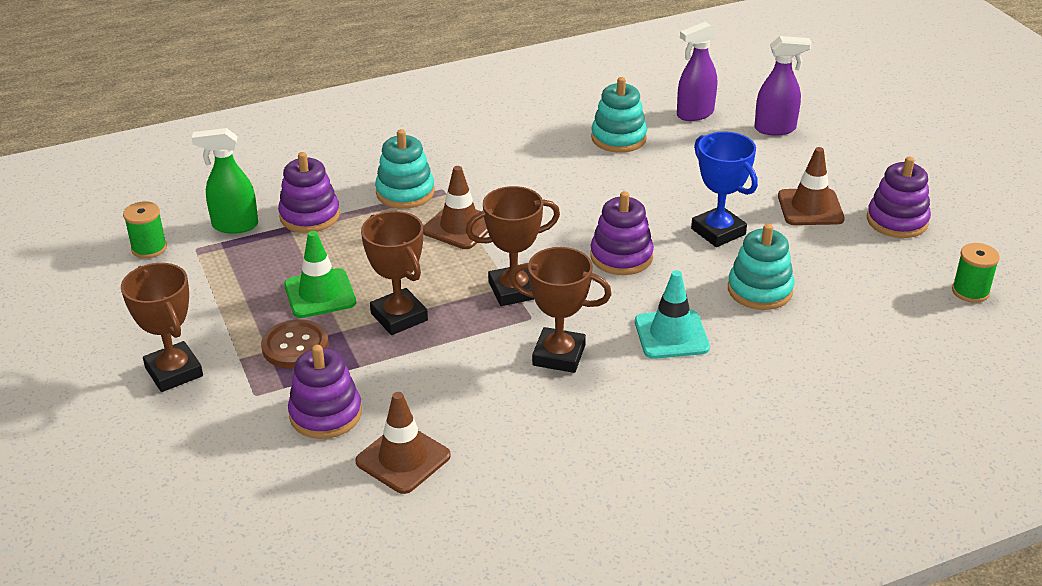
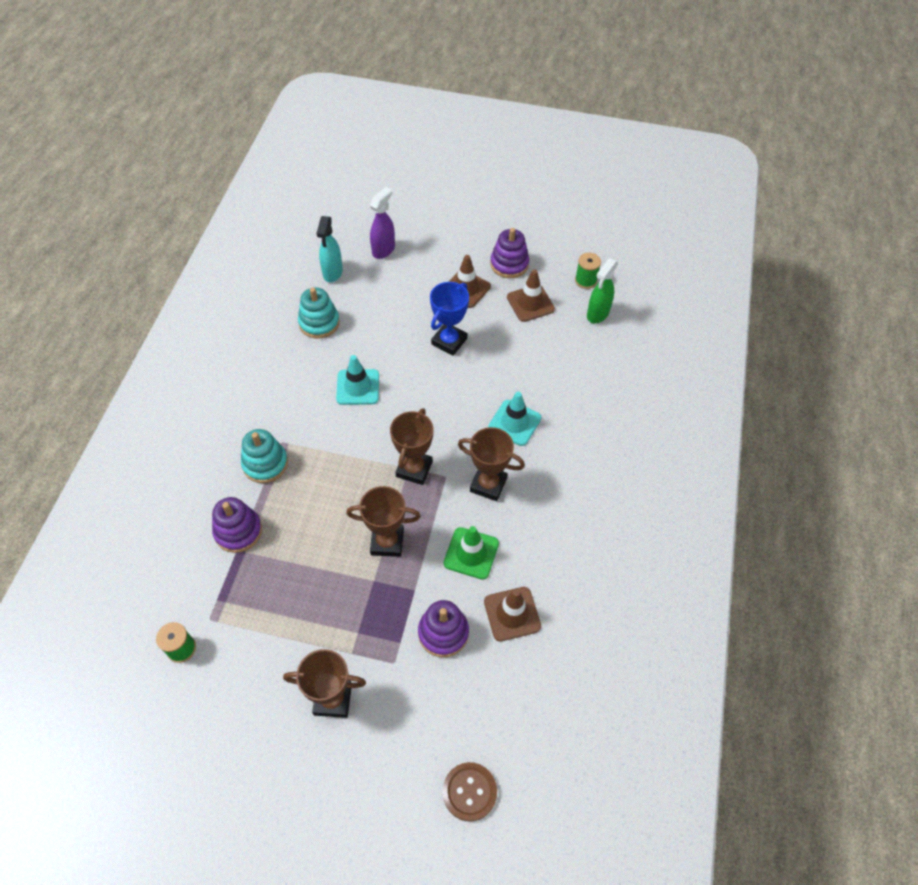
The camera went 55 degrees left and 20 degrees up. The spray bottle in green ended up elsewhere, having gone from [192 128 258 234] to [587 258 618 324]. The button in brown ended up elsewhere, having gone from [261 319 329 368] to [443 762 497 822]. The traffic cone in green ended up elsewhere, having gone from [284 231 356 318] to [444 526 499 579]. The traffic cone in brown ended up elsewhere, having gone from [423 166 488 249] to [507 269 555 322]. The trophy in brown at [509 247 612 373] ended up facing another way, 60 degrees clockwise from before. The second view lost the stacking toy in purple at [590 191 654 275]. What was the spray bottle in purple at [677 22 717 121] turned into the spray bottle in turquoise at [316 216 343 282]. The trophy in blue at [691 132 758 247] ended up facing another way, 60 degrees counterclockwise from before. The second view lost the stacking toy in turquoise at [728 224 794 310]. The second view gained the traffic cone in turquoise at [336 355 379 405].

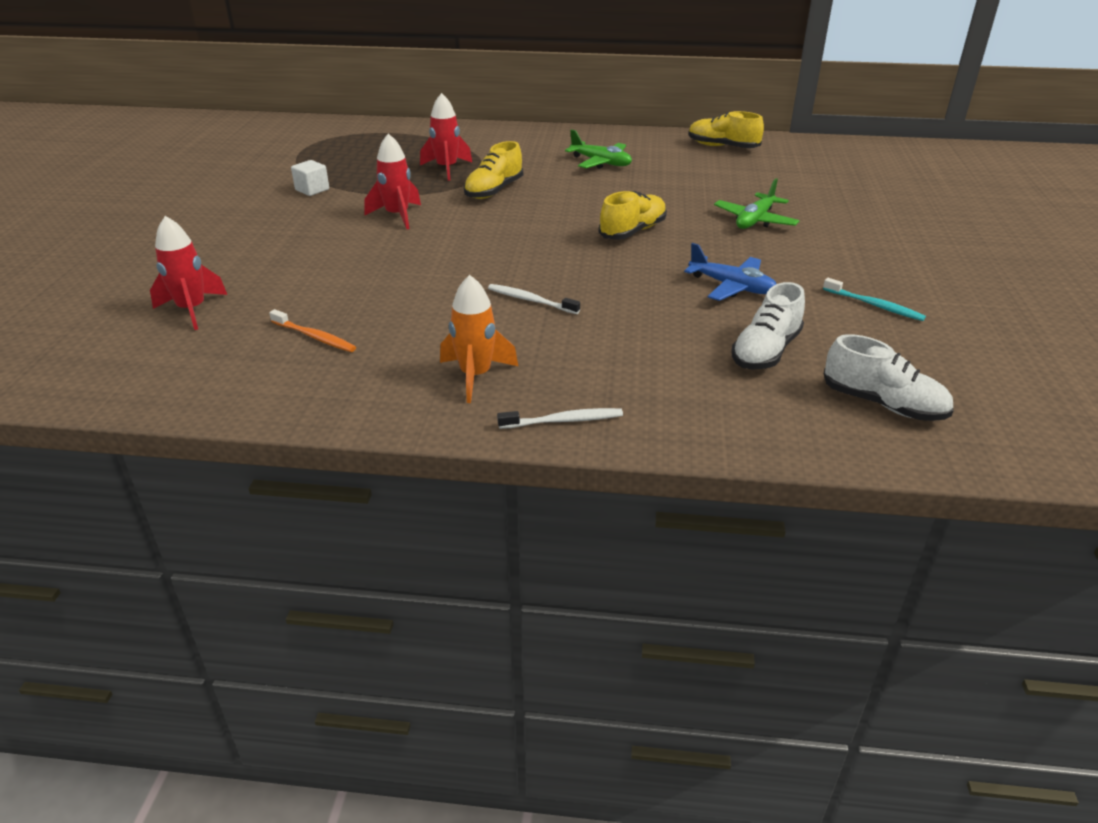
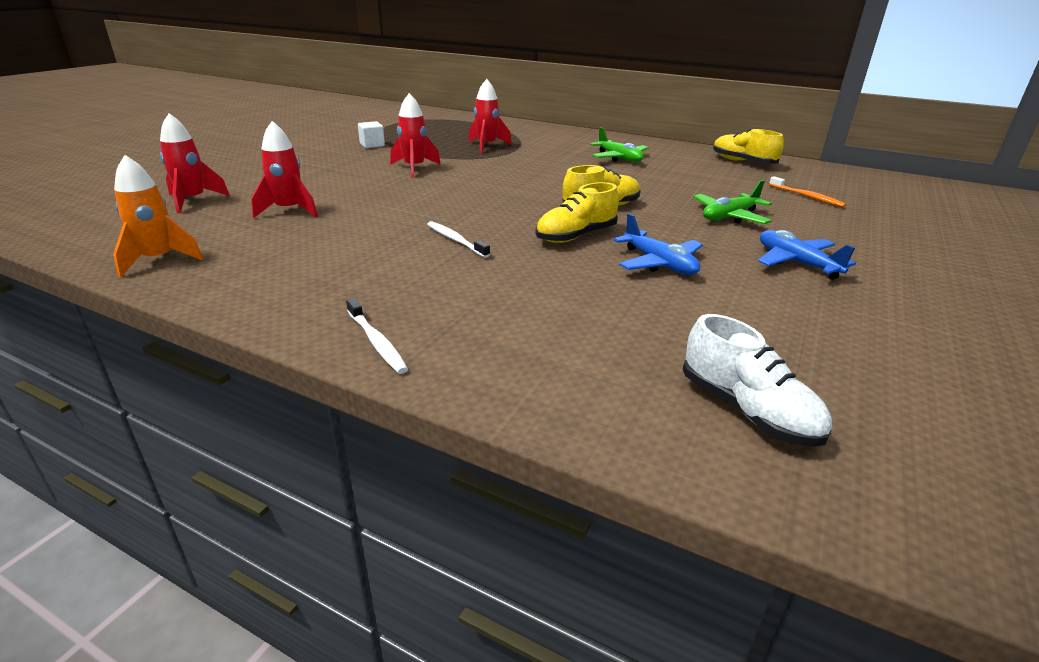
The camera went 20 degrees right and 5 degrees down. The toothbrush in orange ended up elsewhere, having gone from [269 309 356 352] to [769 176 847 207]. The rocket in orange ended up elsewhere, having gone from [440 275 518 403] to [113 155 204 278]. The shoe in yellow ended up elsewhere, having gone from [464 141 523 199] to [535 182 619 243]. The toothbrush in white at [497 408 623 429] ended up facing another way, 45 degrees clockwise from before. The second view lost the shoe in white at [731 282 805 369]. The second view lost the toothbrush in turquoise at [823 278 926 321]. The second view gained the rocket in red at [251 121 318 218]. The second view gained the plane in blue at [758 230 856 280].

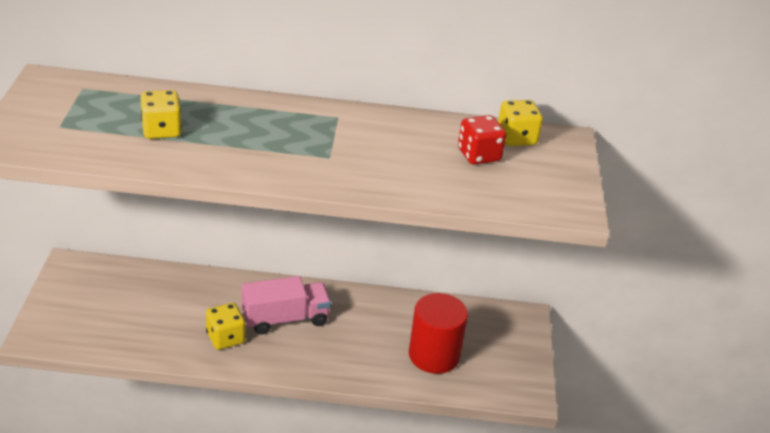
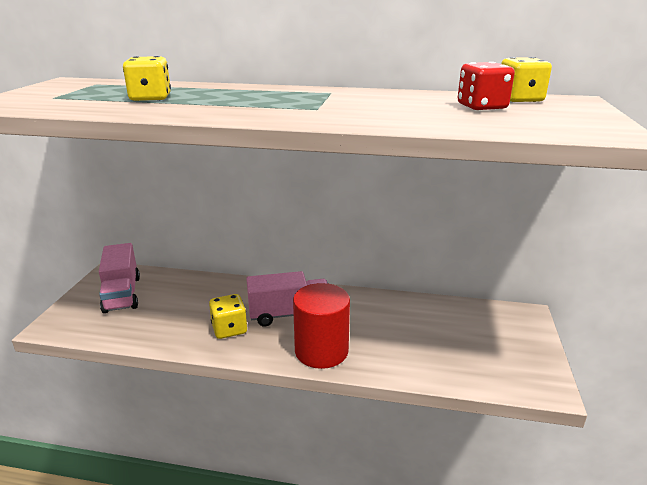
The camera went 10 degrees right and 10 degrees down. The cylinder in red ended up elsewhere, having gone from [409 293 468 374] to [293 283 350 369]. The second view gained the truck in pink at [99 243 140 313].

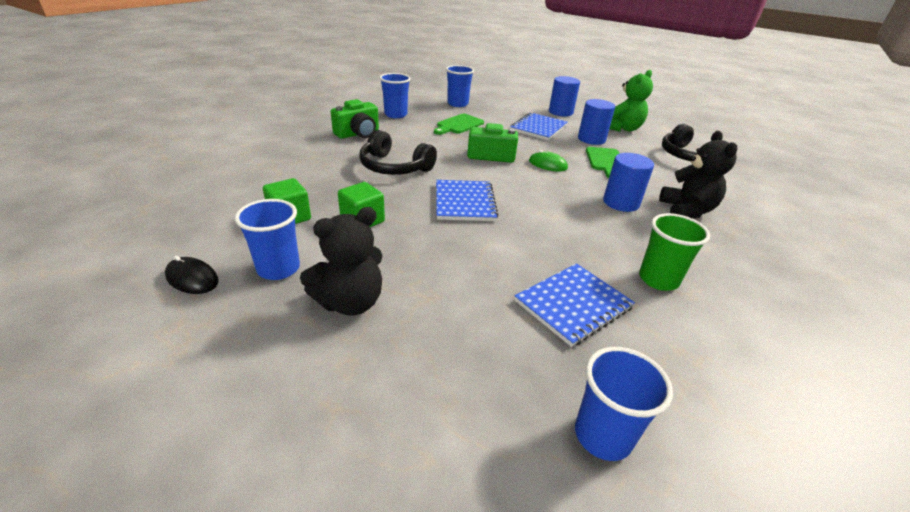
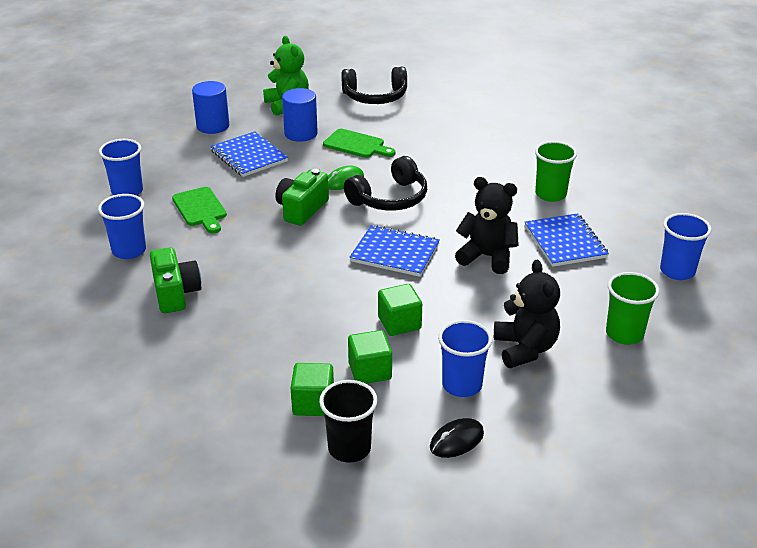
The camera went 65 degrees left and 0 degrees up. The headphones in black ended up elsewhere, having gone from [359 130 437 175] to [344 156 427 211]. The second view lost the cylinder in blue at [603 153 654 212]. The teddy bear in black ended up elsewhere, having gone from [659 131 738 219] to [455 177 519 274]. The second view gained the cube in green at [291 363 334 416]. The second view gained the cup in black at [319 380 378 463]. The second view gained the cup in green at [606 272 660 345].

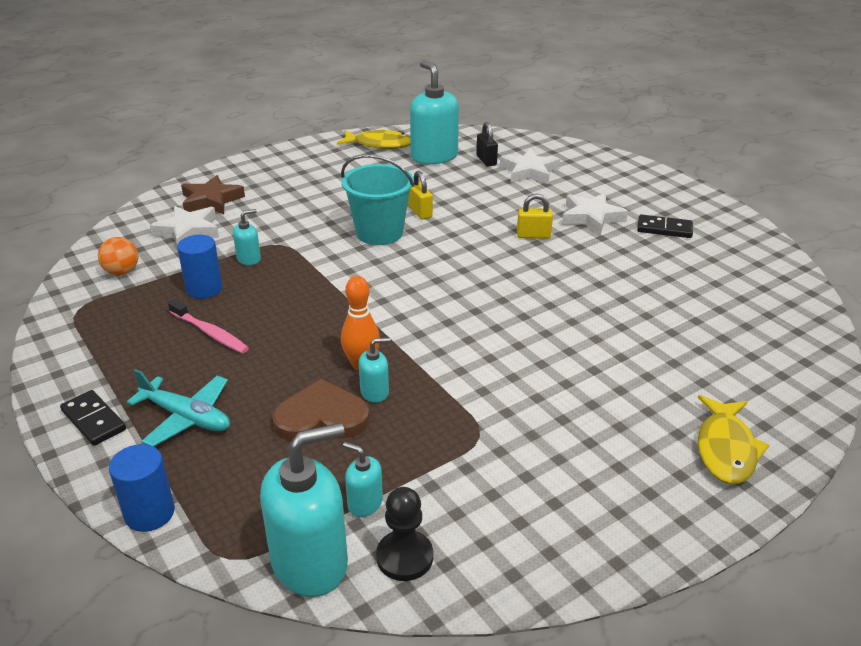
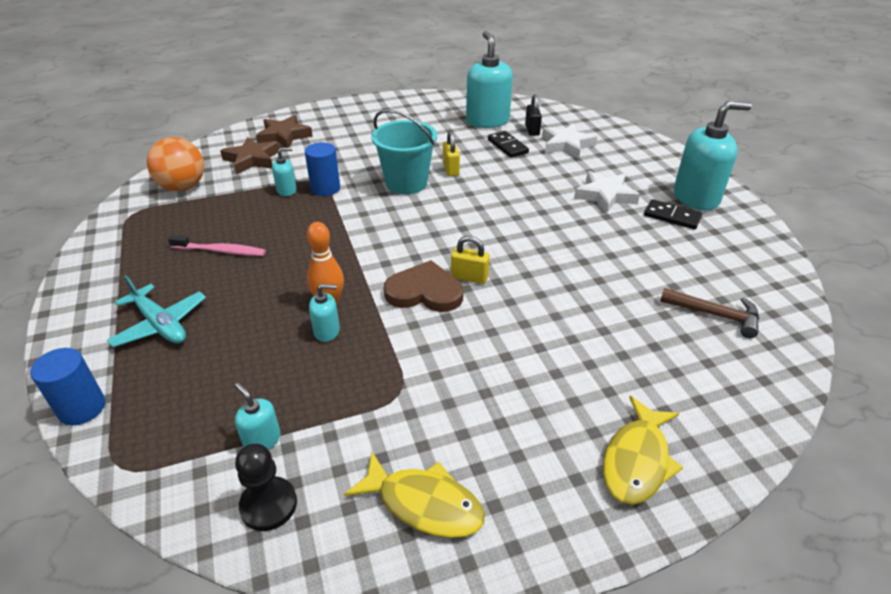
The camera went 15 degrees right and 5 degrees up. The domino in black ended up elsewhere, having gone from [60 390 126 446] to [488 131 529 158]. The size of the ball in orange at [98 237 138 275] changed by a factor of 1.62. What was the star in white at [150 206 219 245] turned into the star in brown at [220 137 280 174]. The toothbrush in pink at [168 299 249 354] ended up facing another way, 45 degrees counterclockwise from before. The cylinder in blue ended up elsewhere, having gone from [177 235 222 299] to [305 142 340 196]. The soap dispenser in turquoise ended up elsewhere, having gone from [260 423 348 597] to [674 101 752 211]. The heart in brown ended up elsewhere, having gone from [272 379 370 441] to [384 260 463 312]. The fish in yellow ended up elsewhere, having gone from [337 129 410 149] to [344 452 485 538]. The padlock in yellow ended up elsewhere, having gone from [517 194 553 239] to [451 236 490 284]. The second view gained the hammer in brown at [660 288 759 338].

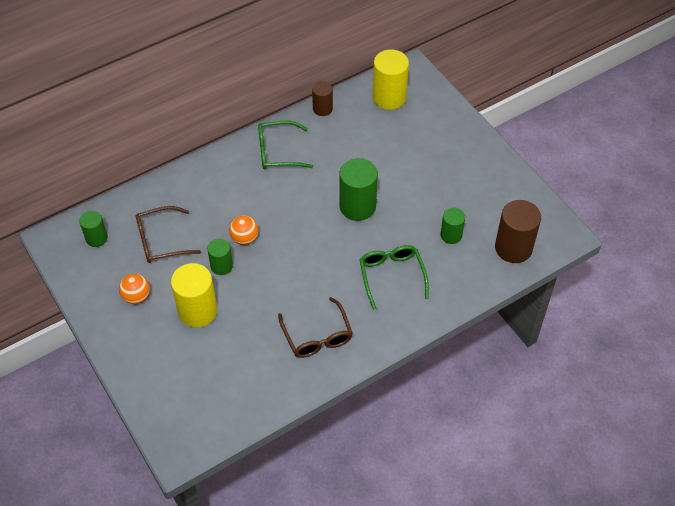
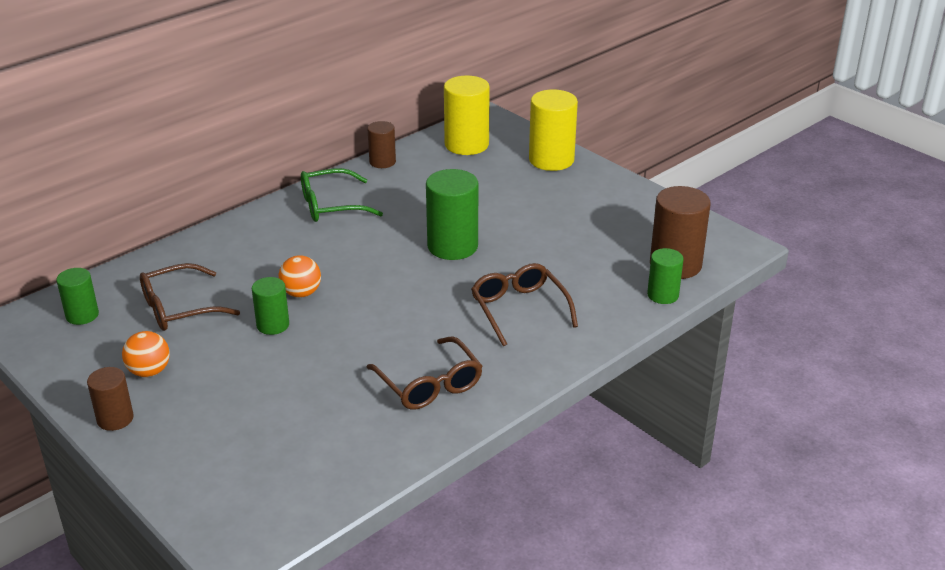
The camera went 10 degrees left and 20 degrees down. The cylinder in yellow ended up elsewhere, having gone from [171 263 217 328] to [529 89 578 171]. What was the glasses in green at [360 245 429 310] turned into the glasses in brown at [471 263 578 346]. The cylinder in green ended up elsewhere, having gone from [440 208 465 244] to [647 248 684 304]. The second view gained the cylinder in brown at [87 367 134 431].

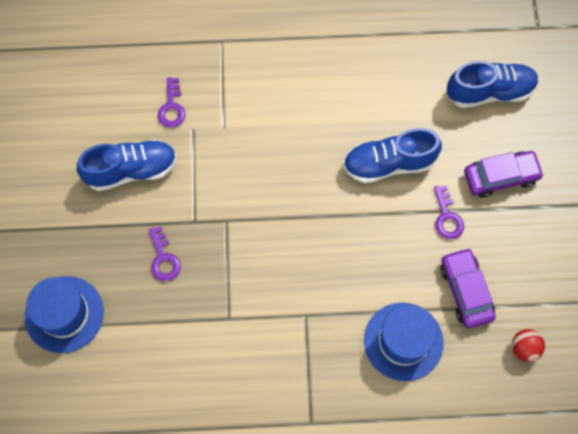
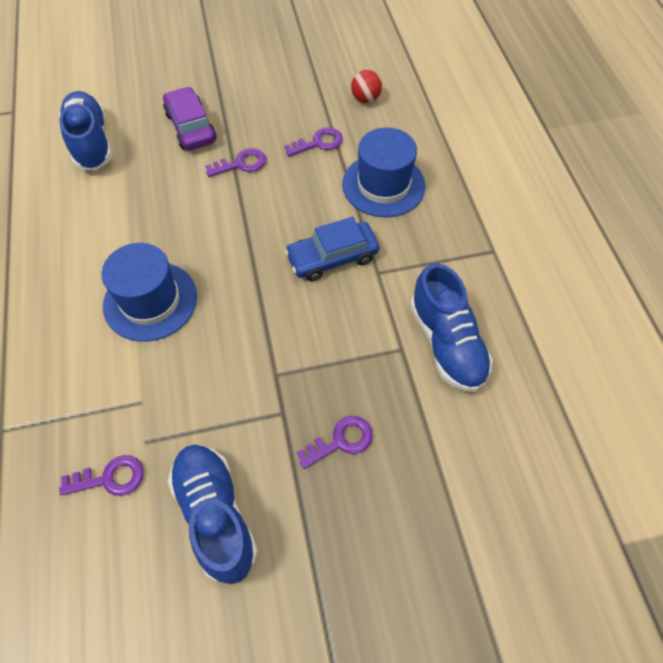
The camera went 100 degrees left and 10 degrees down. The hat in blue ended up elsewhere, having gone from [25 276 104 353] to [102 243 197 342]. The shoe in blue ended up elsewhere, having gone from [343 128 442 183] to [410 263 493 392]. Where the car in purple stood at [440 248 496 328], the key in purple came to stand at [285 127 343 157]. The second view gained the car in blue at [285 217 380 281].

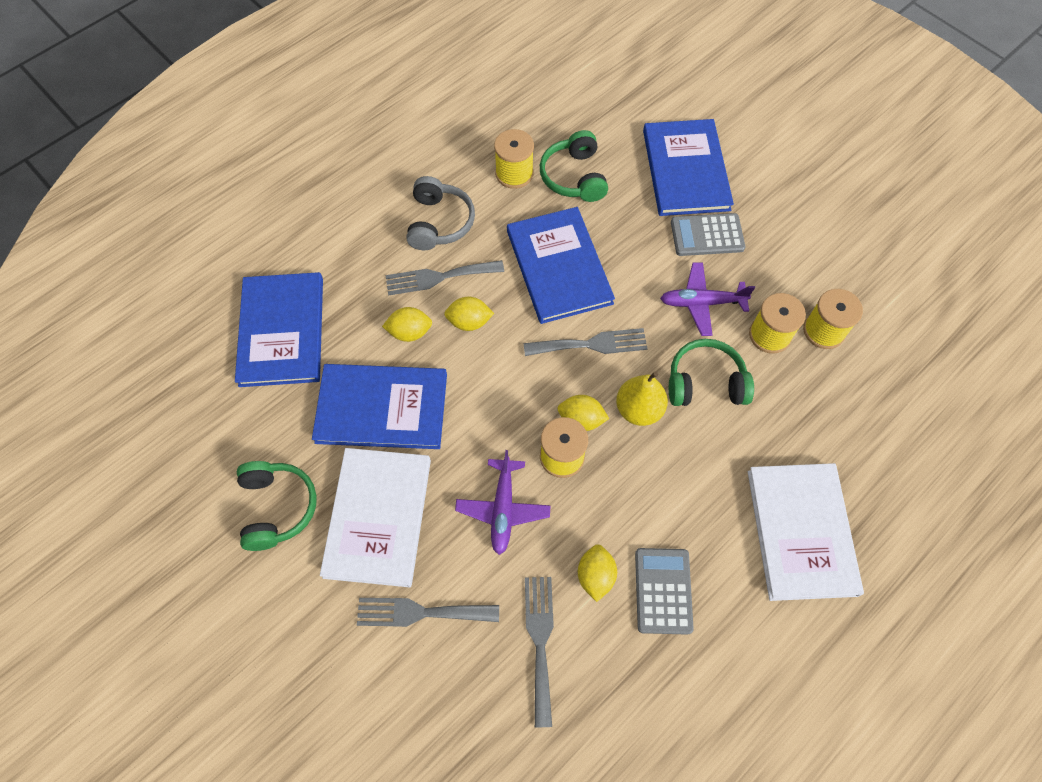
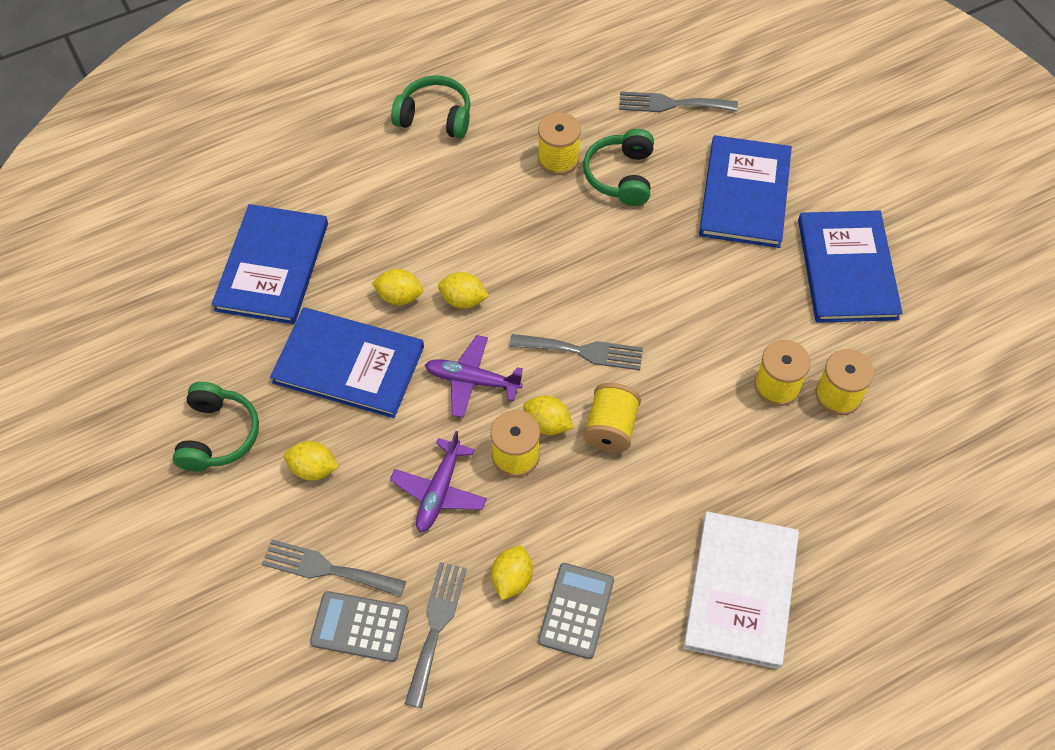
The camera went 15 degrees right and 5 degrees down. Where the book in white stood at [320 448 431 587], the lemon in yellow came to stand at [284 441 339 481]. The fork in grey ended up elsewhere, having gone from [386 260 504 296] to [619 91 738 112]. The second view lost the headphones in grey at [406 176 475 250]. The book in blue ended up elsewhere, having gone from [507 207 615 324] to [798 211 903 323]. Where the pear in yellow stood at [616 372 668 426], the spool in yellow came to stand at [583 383 641 453]. The plane in purple ended up elsewhere, having gone from [660 262 755 336] to [425 335 523 418]. The headphones in green ended up elsewhere, having gone from [669 339 754 406] to [391 75 471 139]. The calculator in grey ended up elsewhere, having gone from [671 213 745 256] to [310 591 409 662].

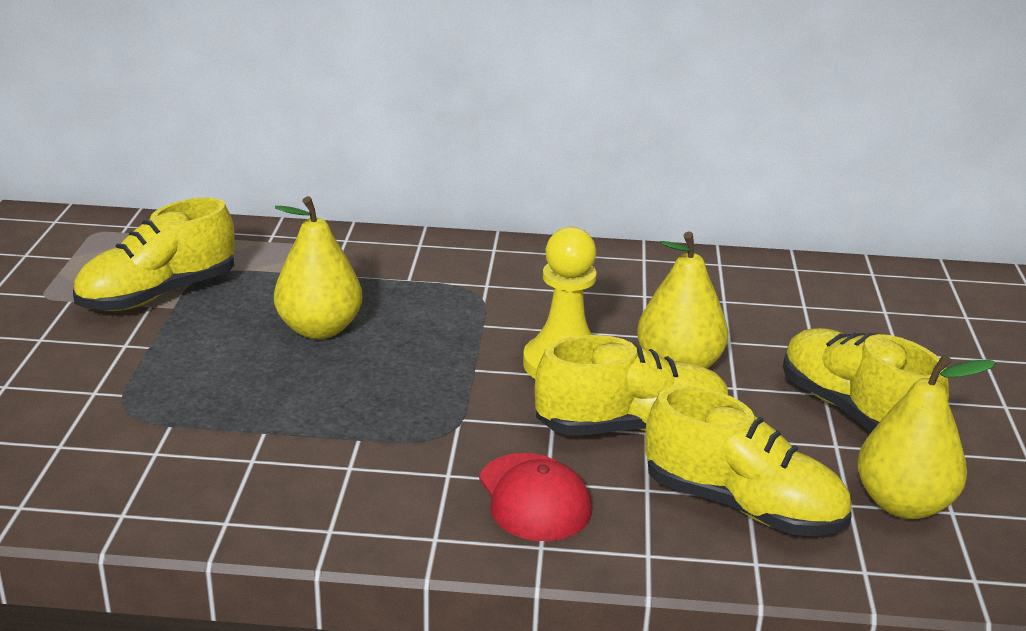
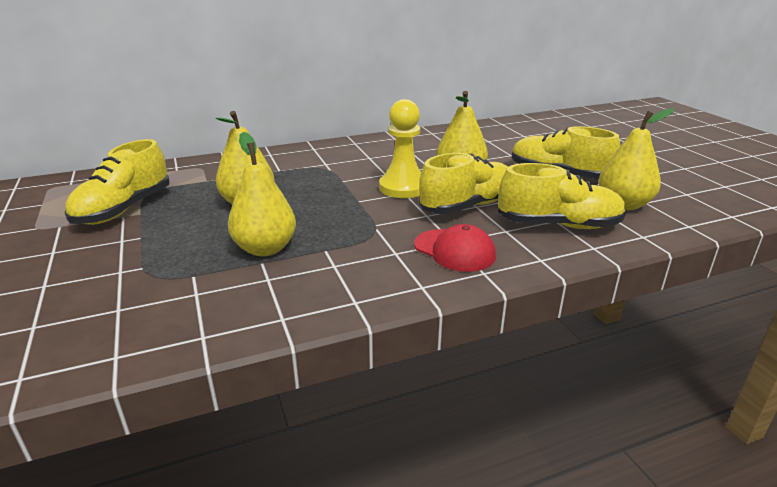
The camera went 25 degrees left and 0 degrees up. The second view gained the pear in yellow at [228 132 296 256].

